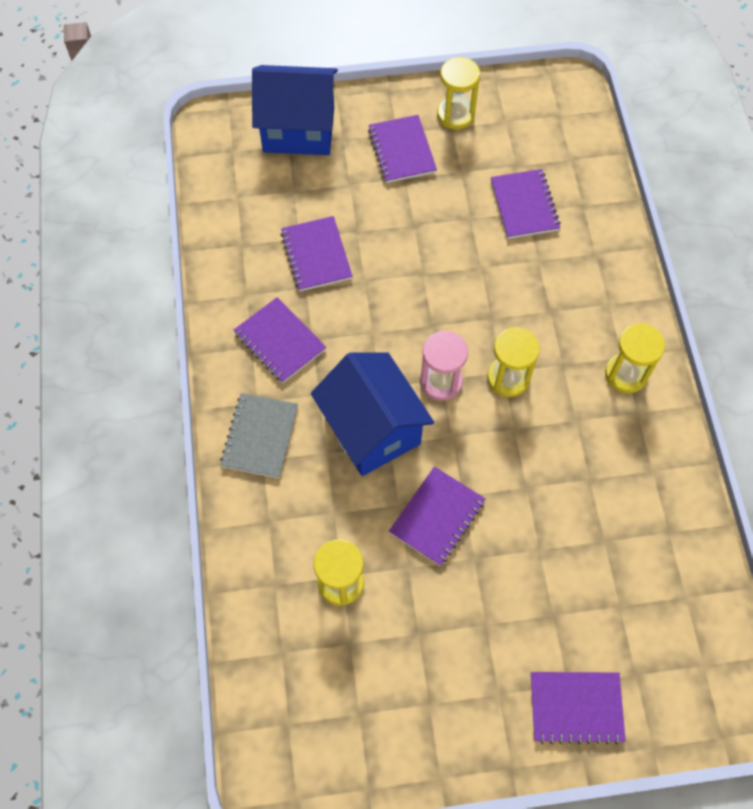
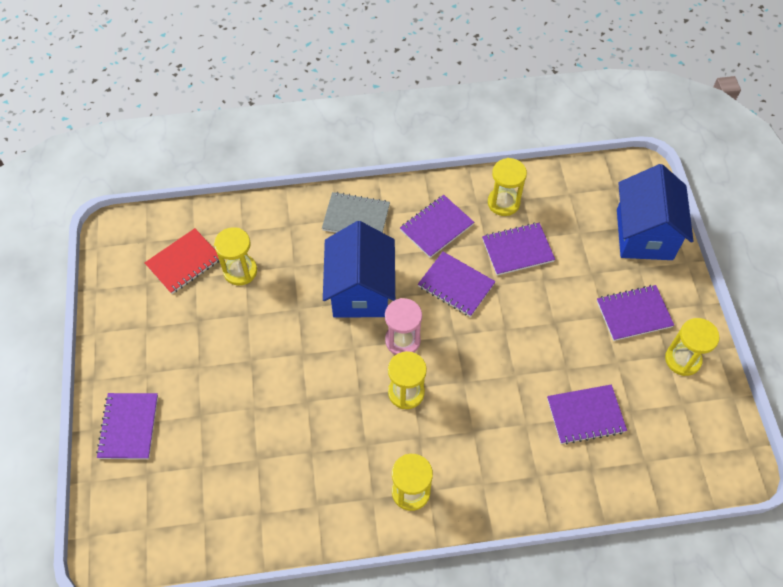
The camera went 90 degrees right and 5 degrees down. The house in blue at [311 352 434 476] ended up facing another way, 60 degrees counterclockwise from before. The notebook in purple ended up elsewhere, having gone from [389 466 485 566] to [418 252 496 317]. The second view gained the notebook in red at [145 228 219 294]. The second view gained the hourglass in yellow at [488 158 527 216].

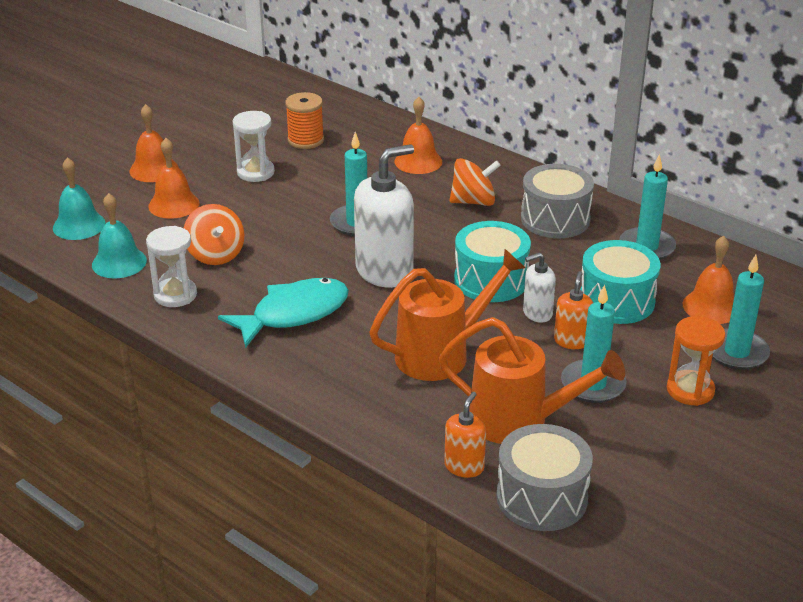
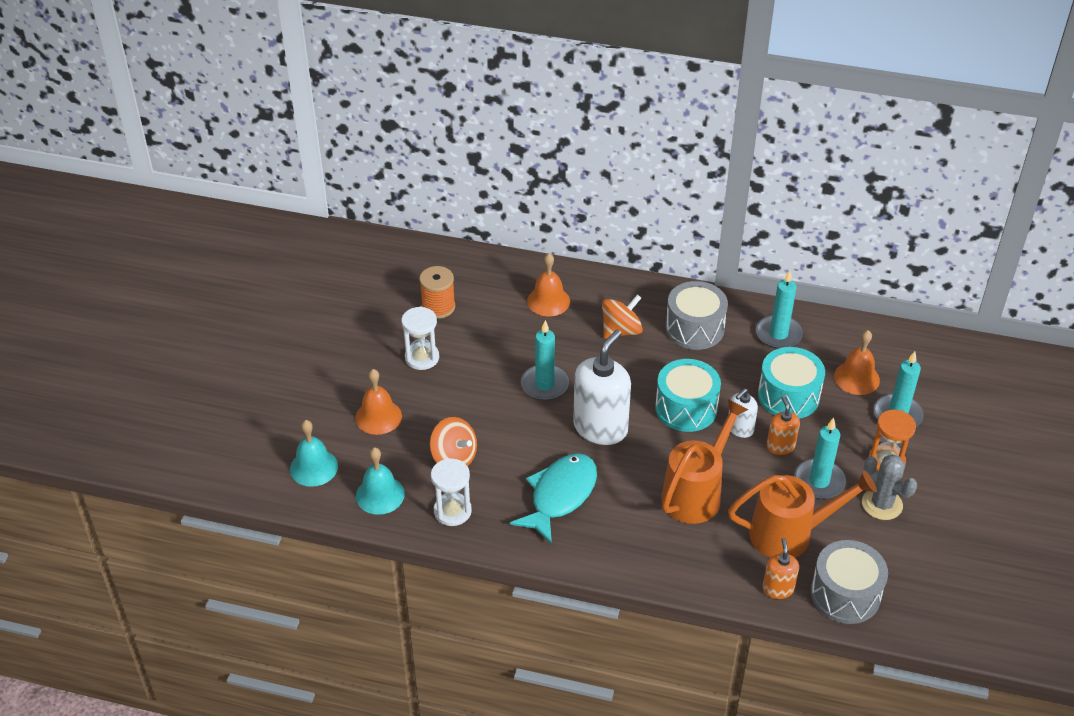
The camera went 25 degrees left and 10 degrees up. The second view lost the bell in orange at [129 104 178 182]. The second view gained the cactus in grey at [862 454 917 520].

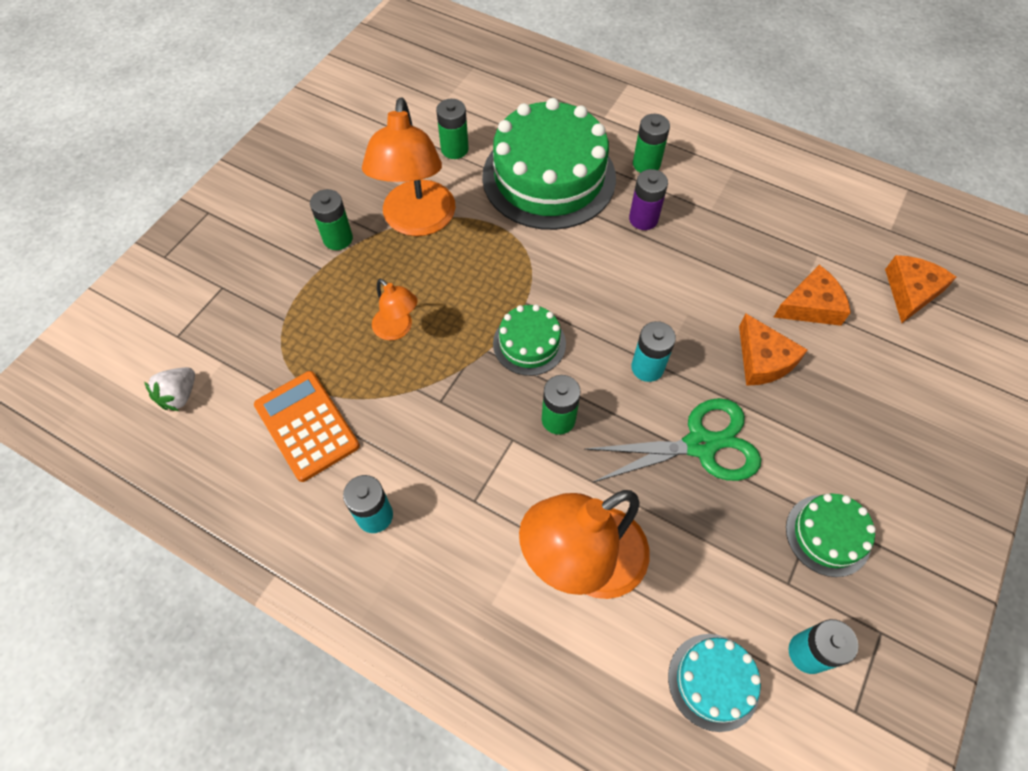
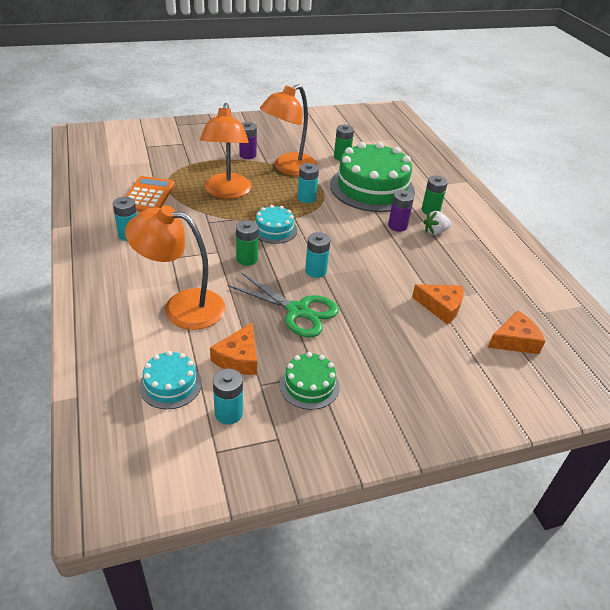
The camera went 40 degrees right and 20 degrees down. The strawberry in white ended up elsewhere, having gone from [144 367 195 411] to [424 211 451 235]. What was the battery in green at [310 189 353 250] turned into the battery in purple at [239 122 257 159]. The size of the lamp in orange at [372 279 418 340] changed by a factor of 1.99. What was the cake in green at [493 304 566 376] turned into the cake in turquoise at [255 205 297 244]. The cheese in orange ended up elsewhere, having gone from [739 313 807 386] to [210 323 257 375]. The second view gained the battery in turquoise at [298 163 319 203].

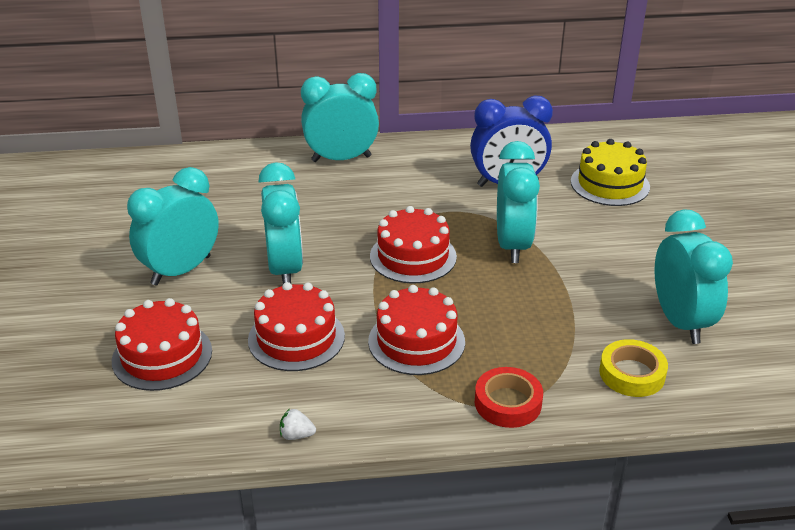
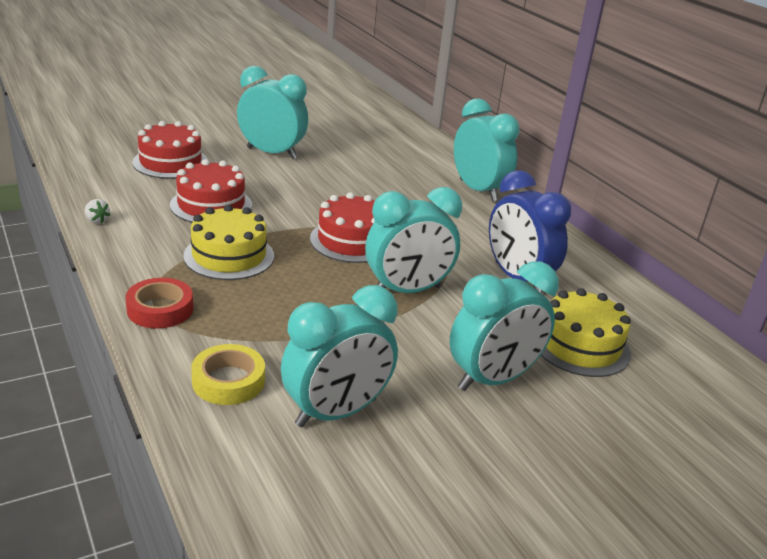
The camera went 65 degrees right and 5 degrees down. The clock in turquoise ended up elsewhere, having gone from [258 162 303 284] to [449 261 559 391]. The strawberry in white at [280 409 316 440] ended up facing another way, 150 degrees clockwise from before. What was the cake in red at [368 285 465 375] turned into the cake in yellow at [183 205 274 280].

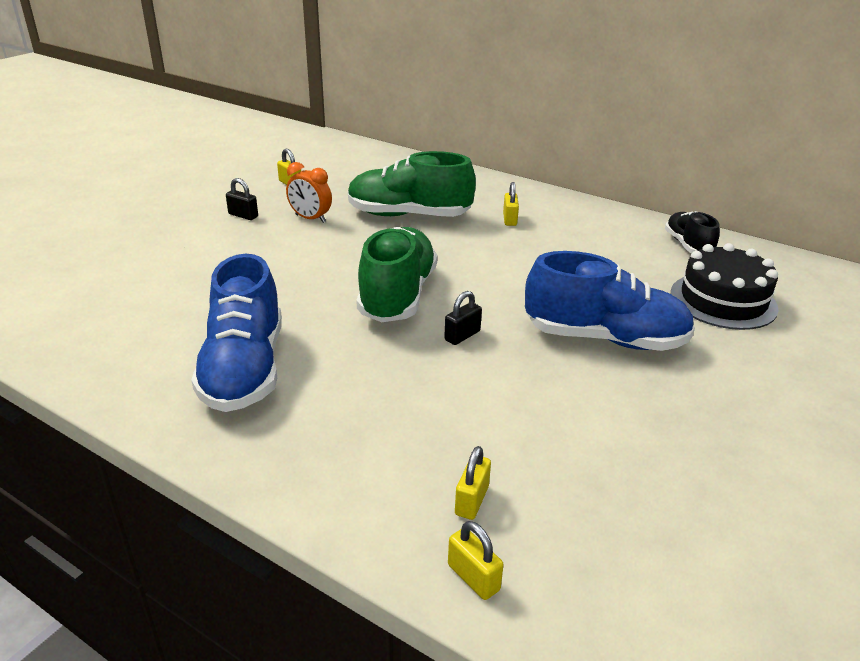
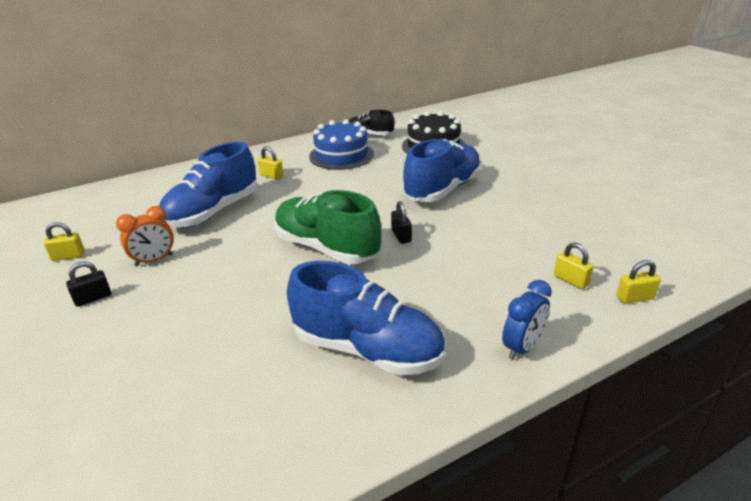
The camera went 60 degrees left and 0 degrees up. What was the shoe in green at [348 151 476 217] turned into the shoe in blue at [159 142 257 228]. The second view gained the cake in blue at [309 119 374 170]. The second view gained the clock in blue at [502 280 552 360].

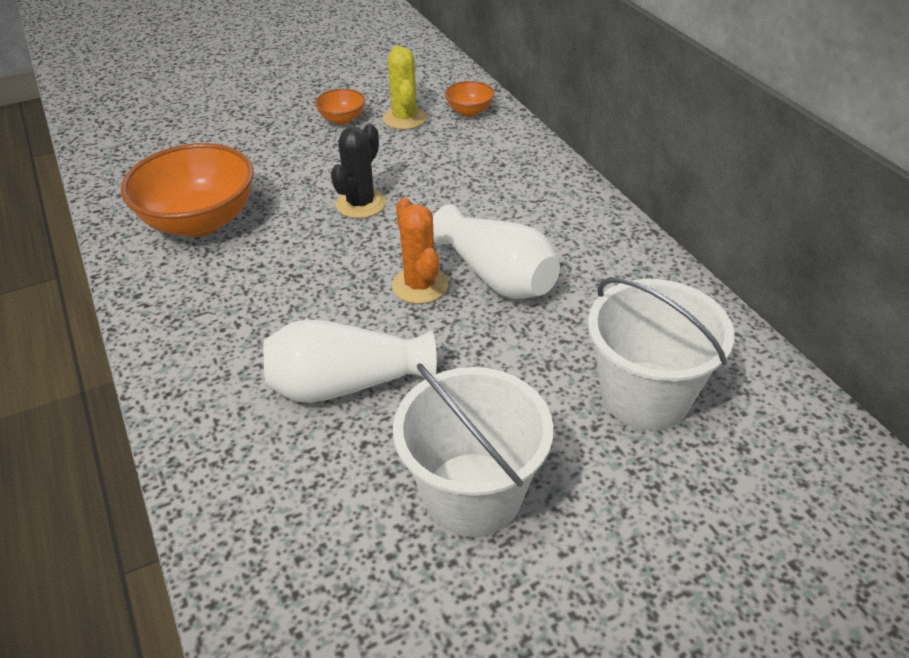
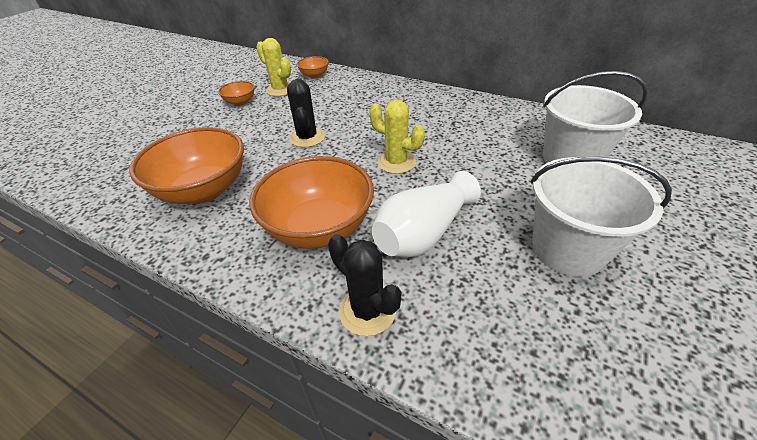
The camera went 35 degrees left and 0 degrees up. What was the cactus in orange at [392 198 448 304] turned into the cactus in yellow at [369 100 425 174]. The second view lost the vase in white at [433 204 560 299]. The second view gained the bowl in orange at [249 156 374 249]. The second view gained the cactus in black at [328 234 401 336].

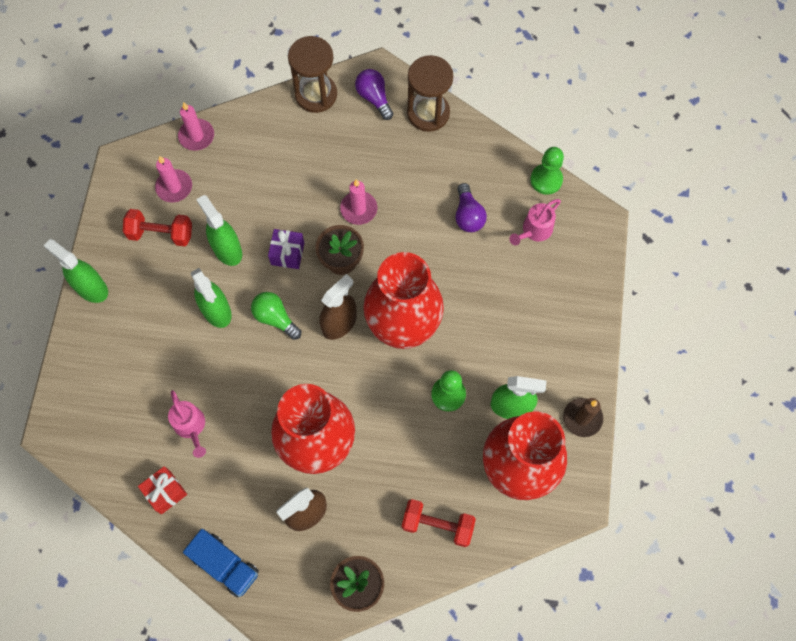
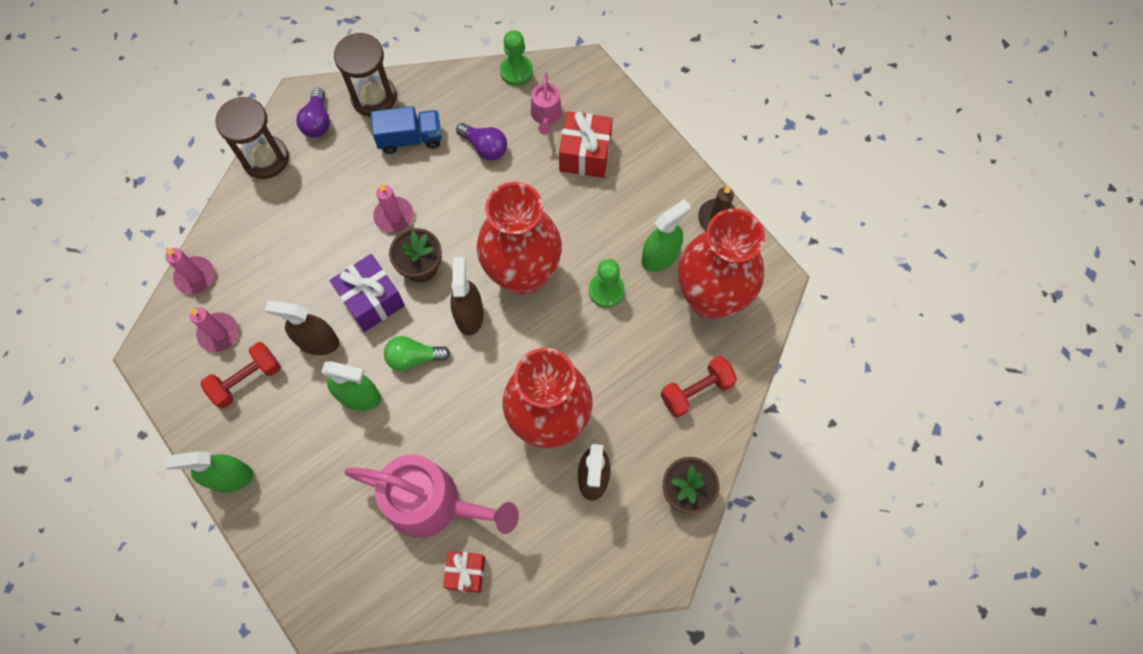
The camera went 45 degrees left and 0 degrees up. The size of the watering can in pink at [168 390 206 458] changed by a factor of 2.06. The truck in blue ended up elsewhere, having gone from [183 529 259 598] to [371 106 442 154]. What was the spray bottle in green at [196 195 242 266] turned into the spray bottle in brown at [265 300 339 355]. The size of the gift in purple at [268 229 304 269] changed by a factor of 1.53. The light bulb in purple at [355 69 393 120] ended up facing another way, 105 degrees counterclockwise from before. The second view gained the gift in red at [559 111 613 178].

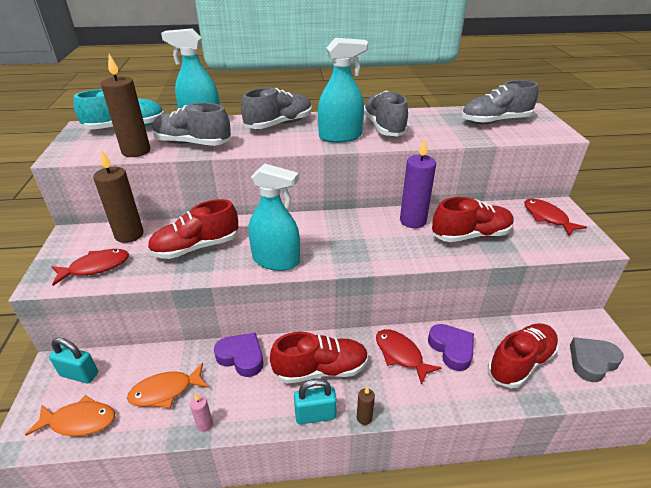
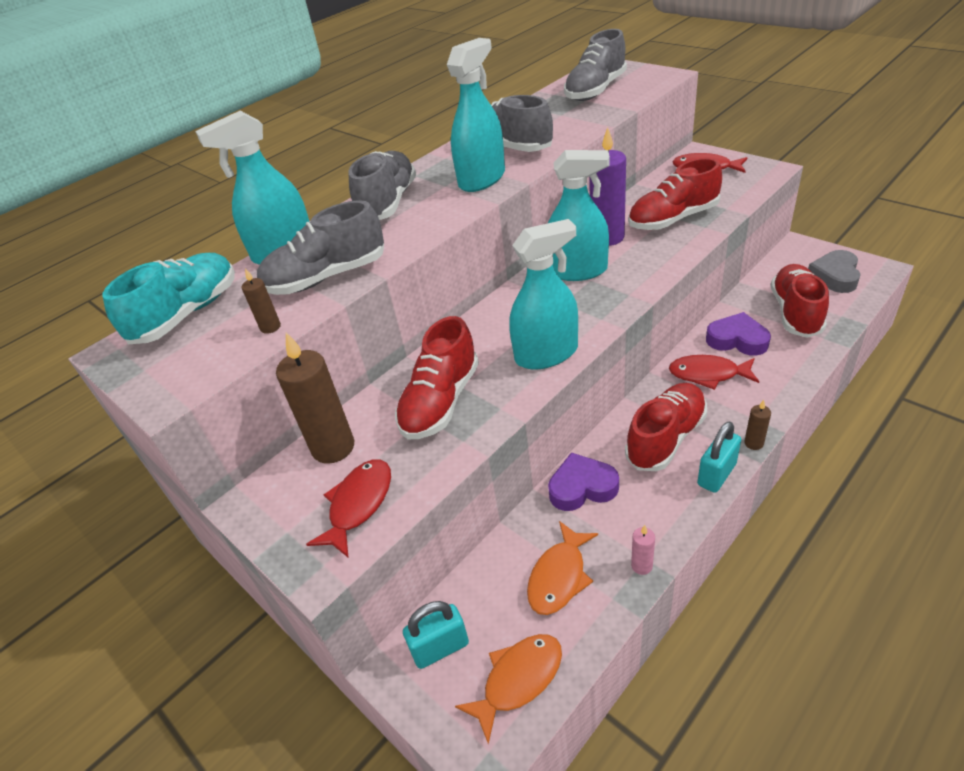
The camera went 35 degrees left and 5 degrees up. The size of the candle in brown at [101 54 150 157] changed by a factor of 0.46. The shoe in red at [432 197 514 242] ended up facing another way, 150 degrees counterclockwise from before. The second view gained the spray bottle in turquoise at [548 150 610 281].

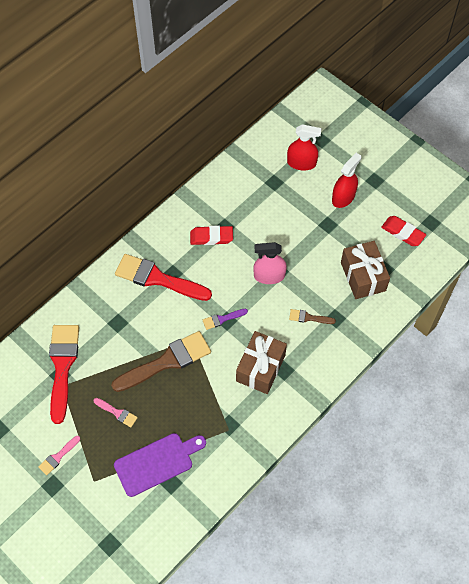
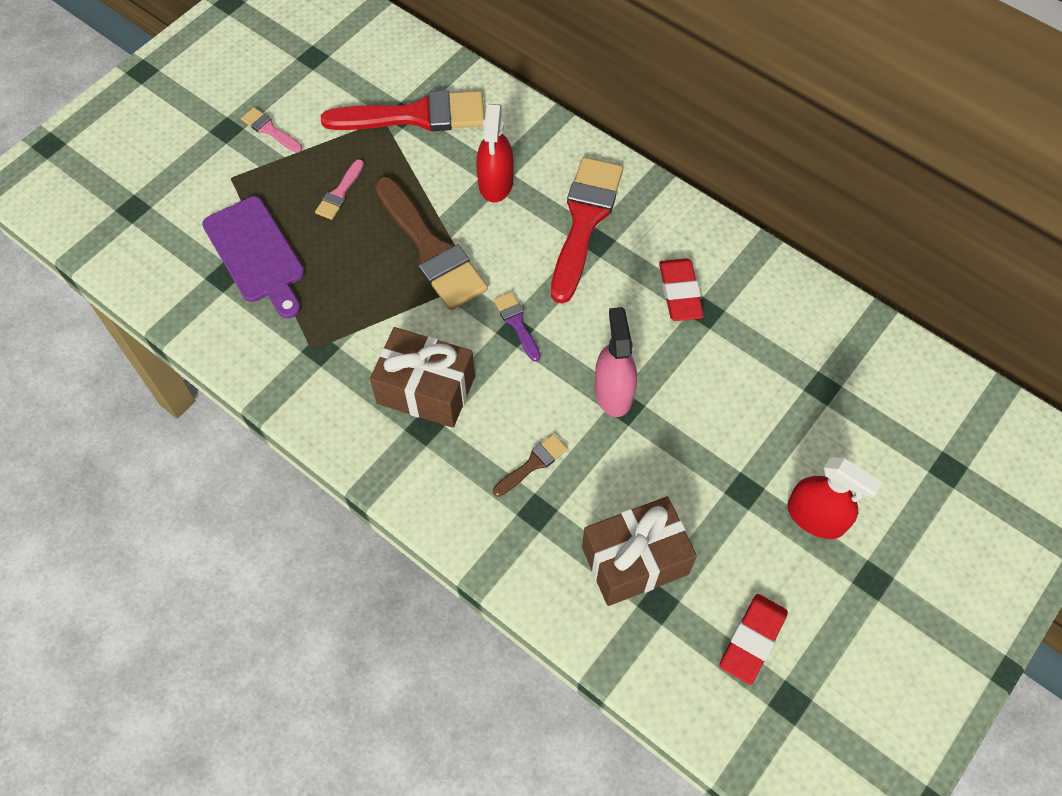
The camera went 85 degrees right and 0 degrees up. The spray bottle in red ended up elsewhere, having gone from [287 124 322 171] to [476 104 514 203]. The brush in brown at [289 309 336 324] ended up facing another way, 45 degrees clockwise from before.

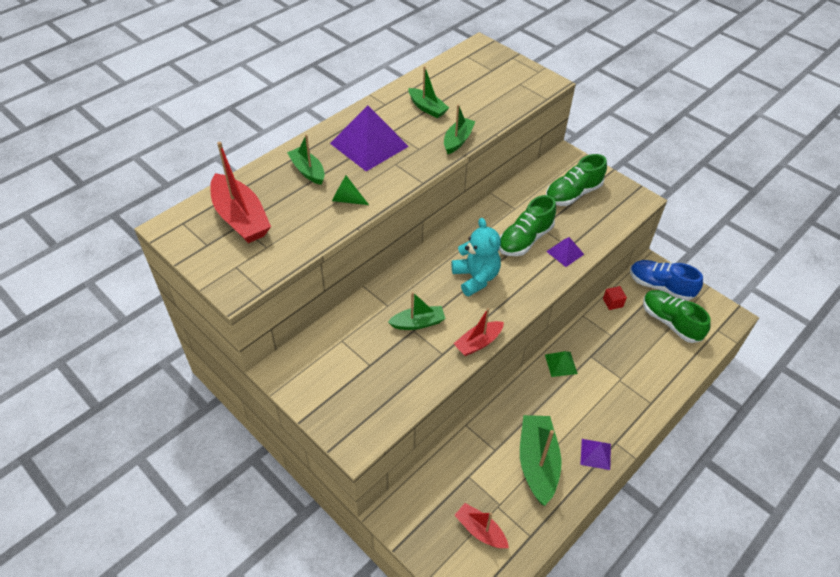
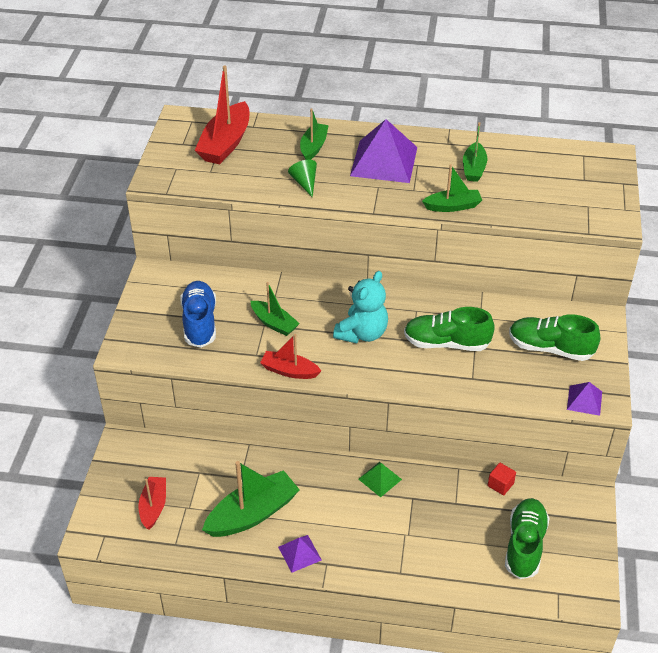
The camera went 55 degrees right and 5 degrees down. The pyramid in purple ended up elsewhere, having gone from [546 237 584 267] to [567 382 602 416]. The shoe in blue ended up elsewhere, having gone from [630 260 703 301] to [180 281 216 348].

